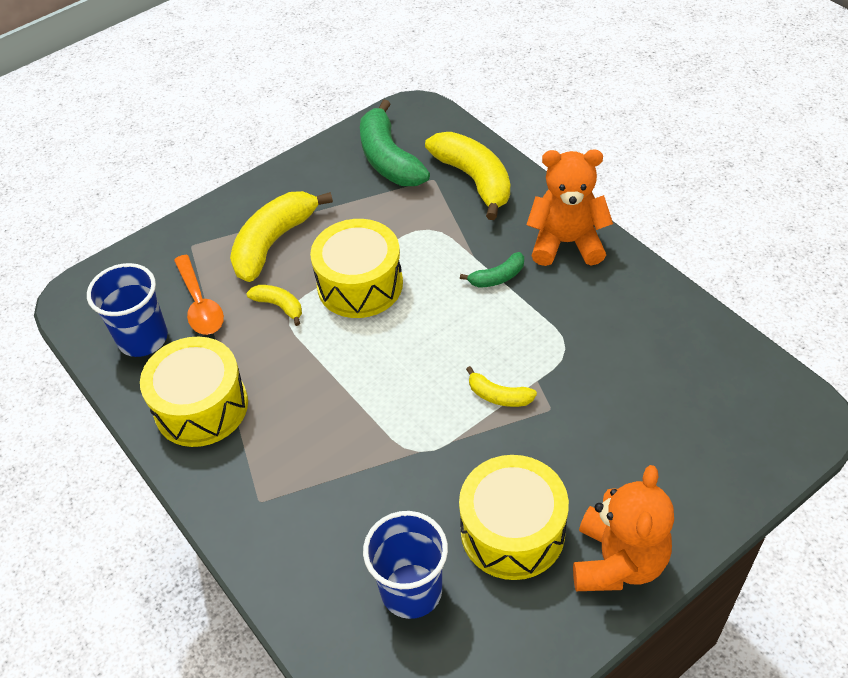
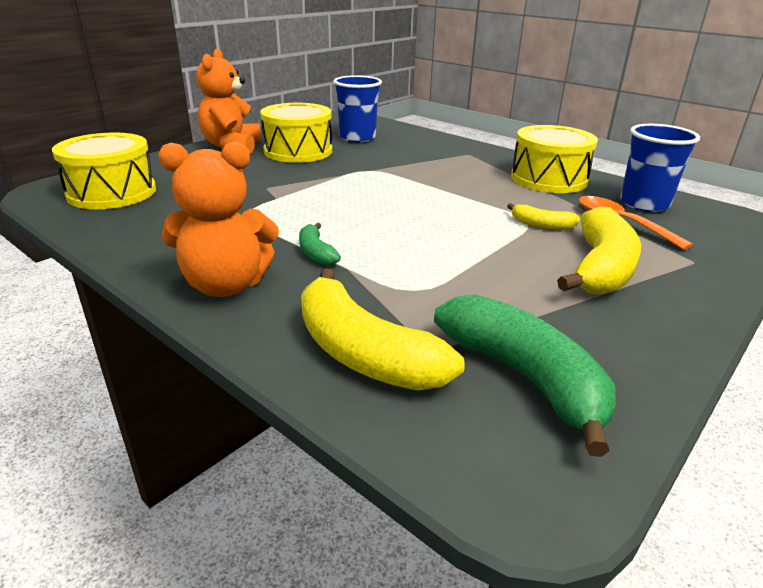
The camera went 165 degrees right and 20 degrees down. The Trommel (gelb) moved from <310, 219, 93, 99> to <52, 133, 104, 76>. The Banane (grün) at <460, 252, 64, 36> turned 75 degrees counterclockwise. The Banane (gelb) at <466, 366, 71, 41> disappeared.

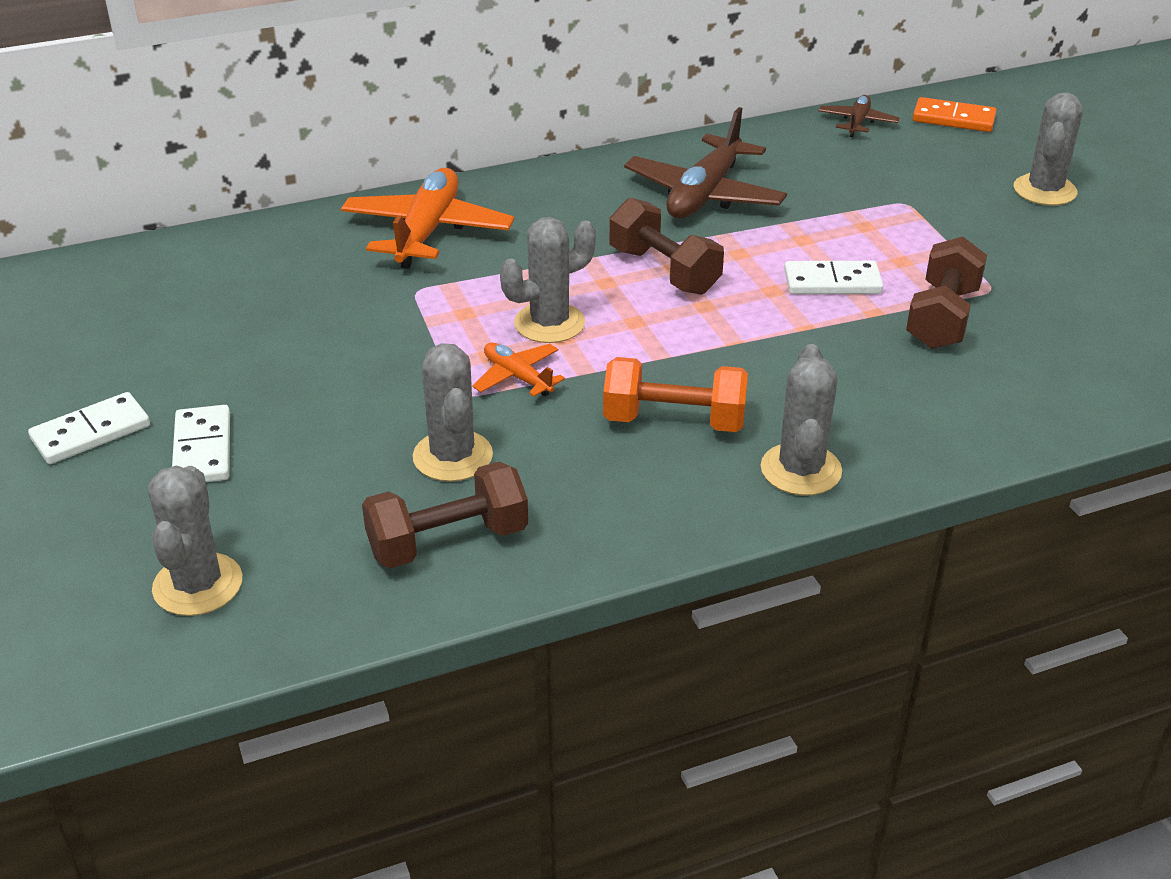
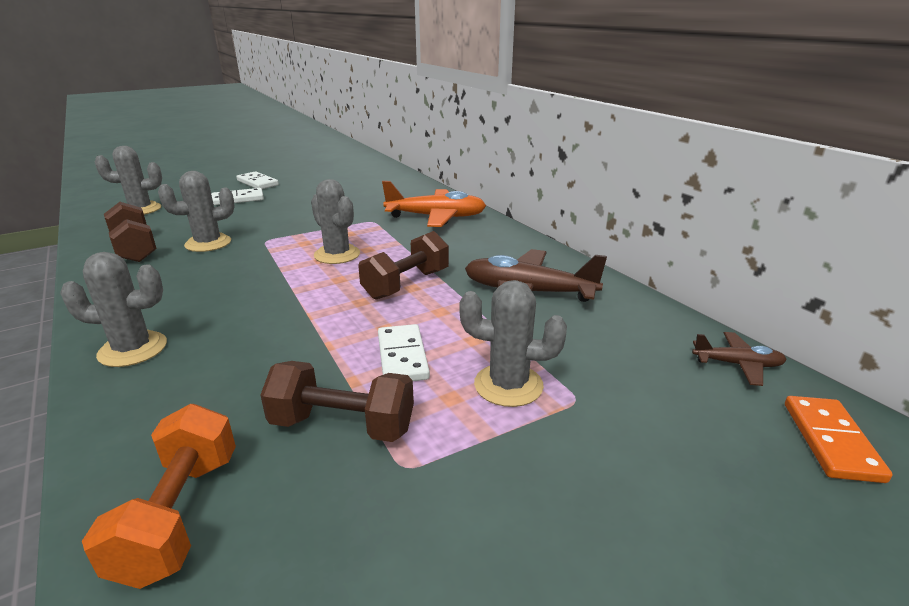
The camera went 80 degrees right and 10 degrees down. The Kaktus (grau) moved from <1014, 92, 69, 113> to <459, 280, 108, 127>. The Flugzeug (orange) at <472, 343, 93, 54> disappeared. The Hantel (orange) moved from <603, 357, 145, 75> to <82, 404, 154, 185>.

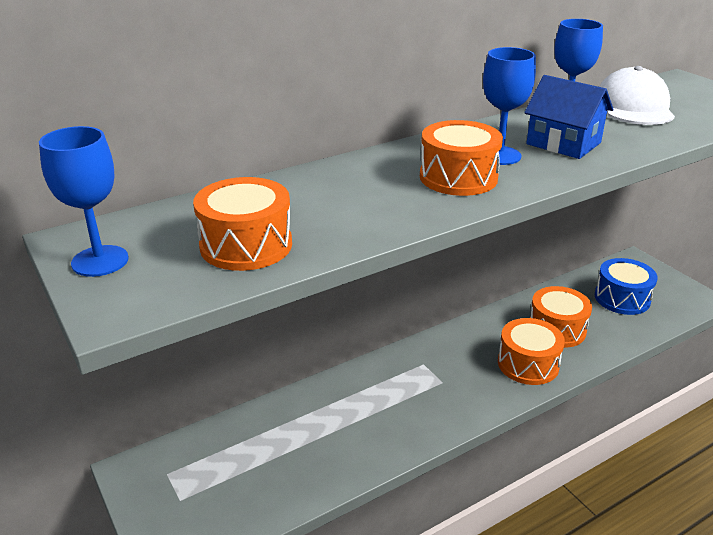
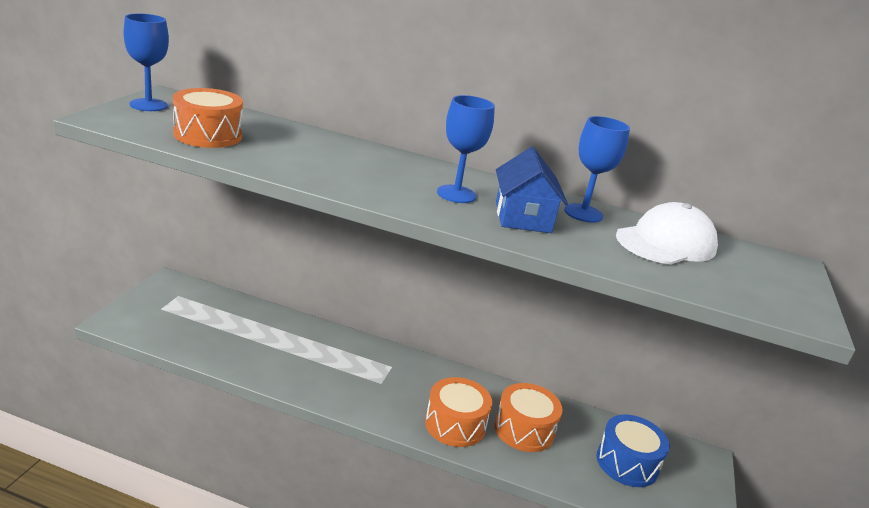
The camera went 45 degrees right and 5 degrees down. The Trommel (orange) at <420, 120, 83, 76> disappeared.

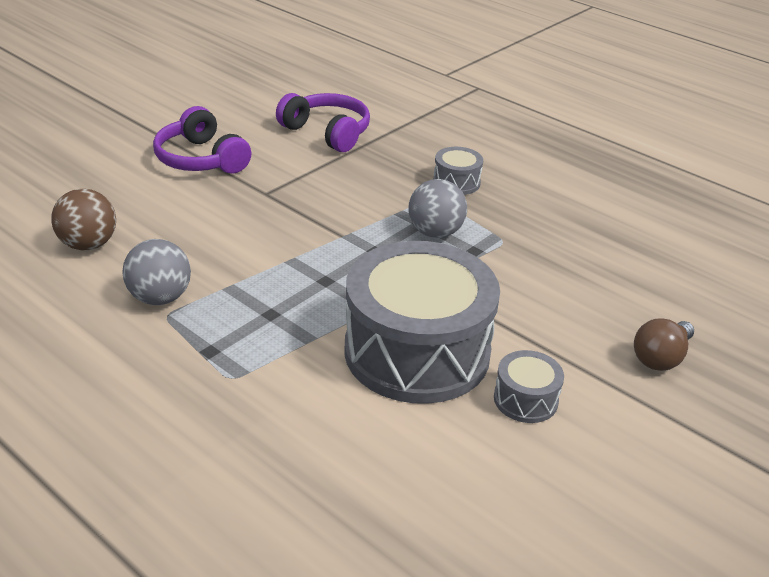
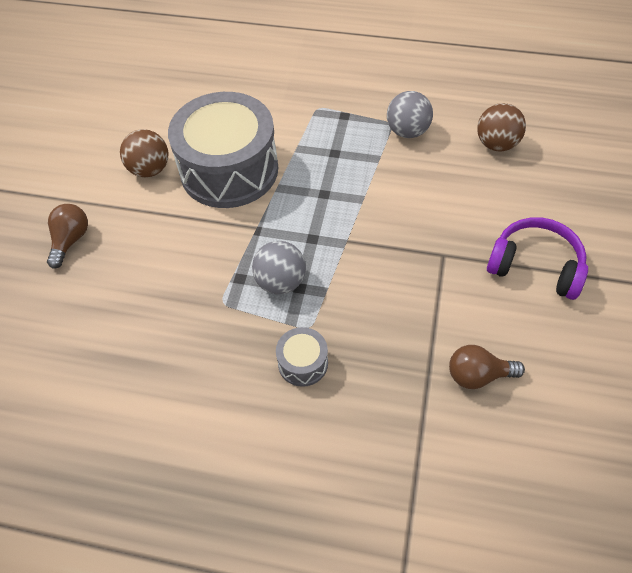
The camera went 155 degrees right and 20 degrees up. The Kopfhörer (lila) at <276, 93, 94, 59> was replaced by the Glühbirne (braun) at <449, 345, 76, 44>. The Trommel (grau) at <494, 350, 70, 73> was replaced by the Ball (braun) at <120, 129, 49, 48>.

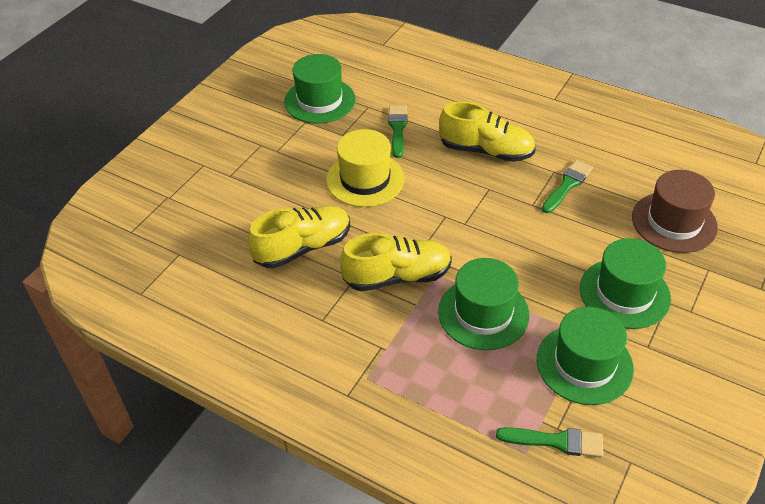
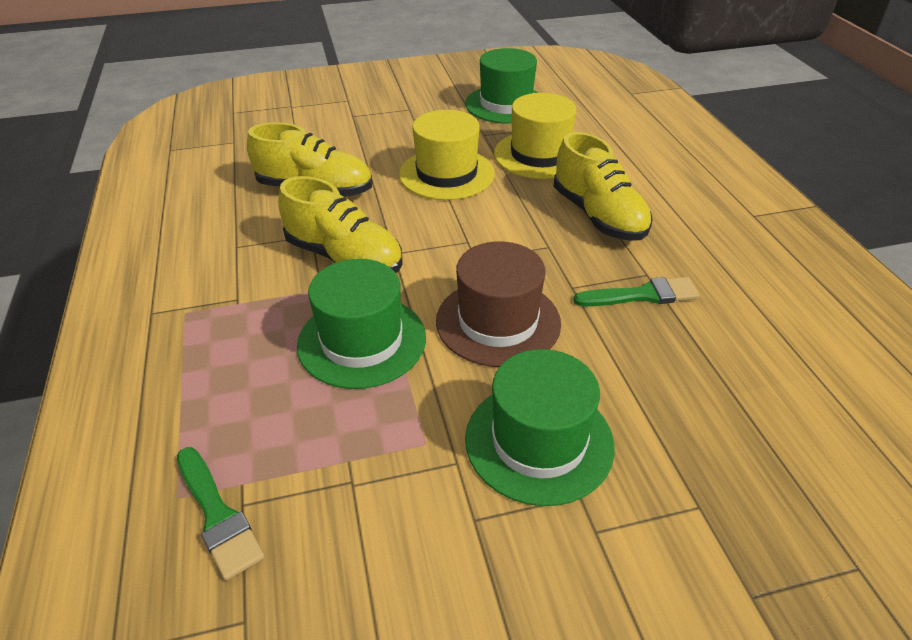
The camera went 45 degrees right and 5 degrees down. The Pinsel (grün) at <388, 105, 20, 53> was replaced by the Hut (gelb) at <494, 93, 83, 86>. The Hut (braun) moved from <632, 170, 86, 83> to <436, 241, 125, 126>. The Hut (grün) at <537, 307, 97, 98> disappeared.

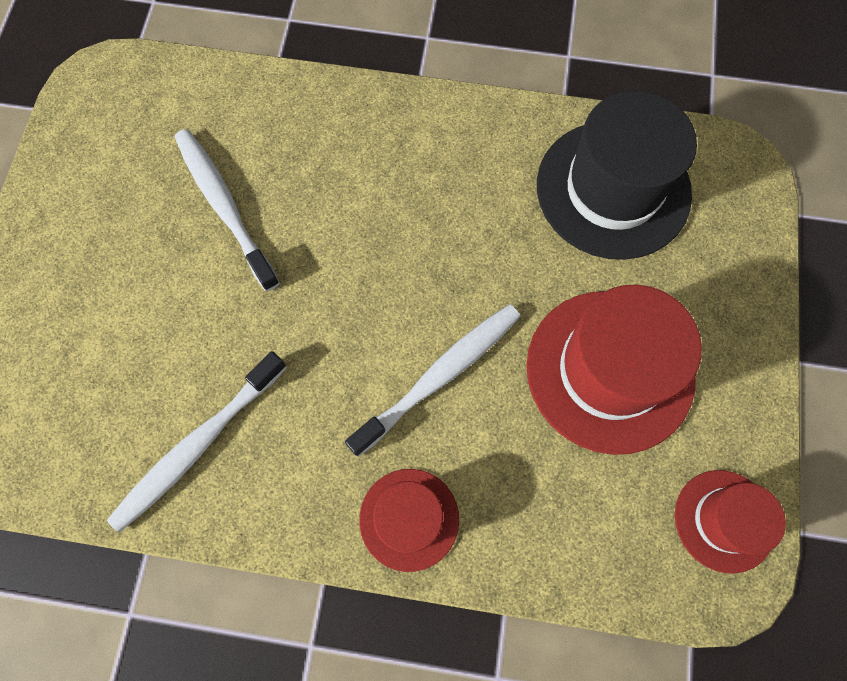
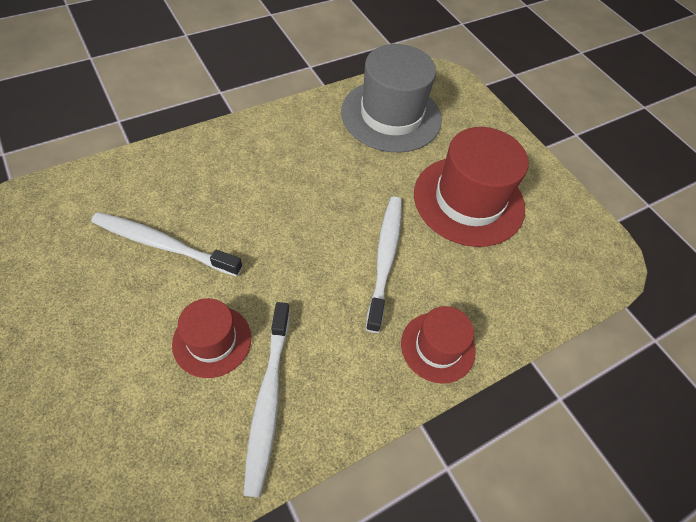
The camera went 45 degrees left and 15 degrees down. The Hut (schwarz) at <537, 90, 160, 170> became the Hut (grau) at <341, 44, 101, 109>. The Hut (rot) moved from <675, 470, 111, 103> to <172, 298, 79, 80>.

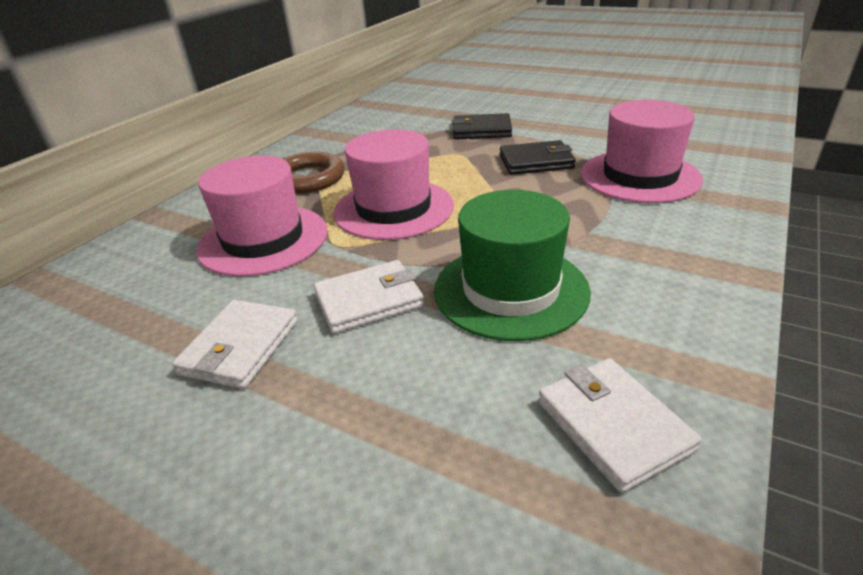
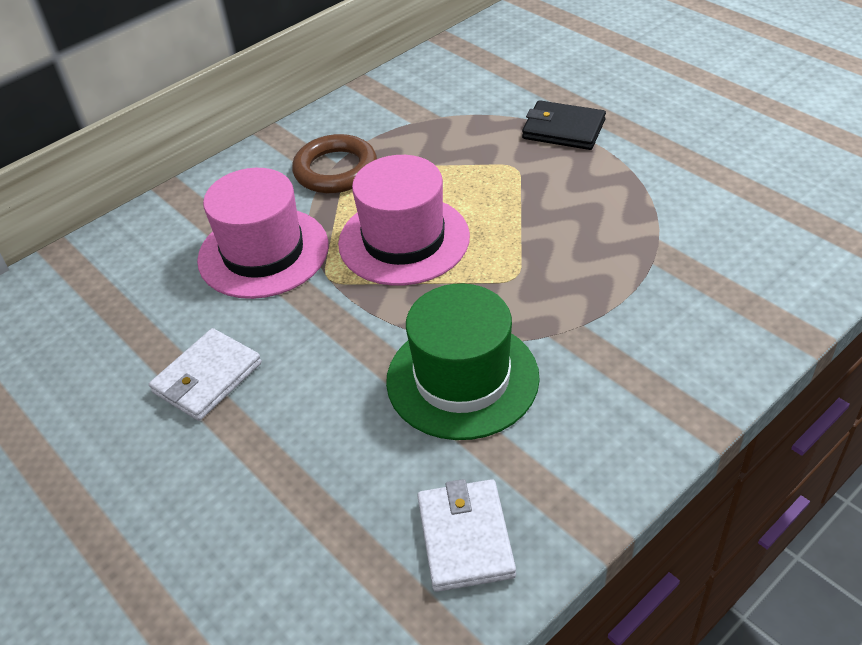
The camera went 20 degrees right and 10 degrees up. The Hut (rosa) at <581, 100, 122, 103> disappeared. The Geldbörse (schwarz) at <500, 140, 76, 35> disappeared. The Geldbörse (weiß) at <313, 260, 111, 74> disappeared.

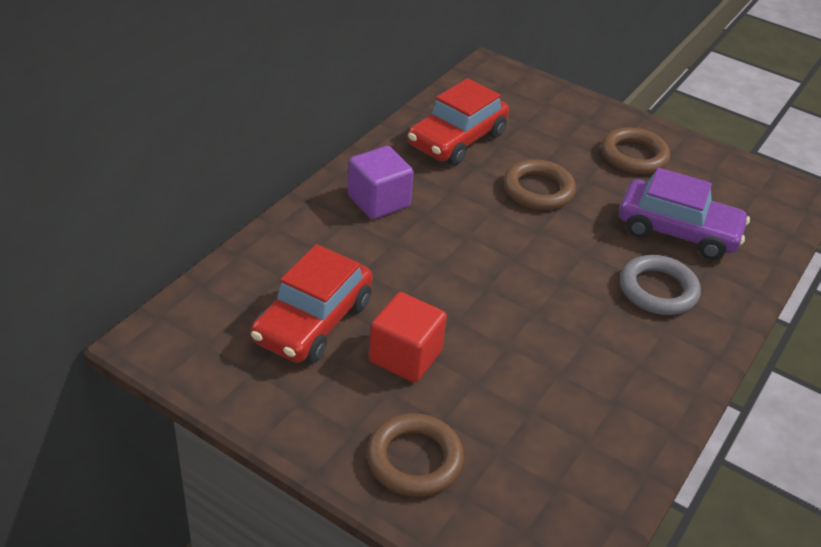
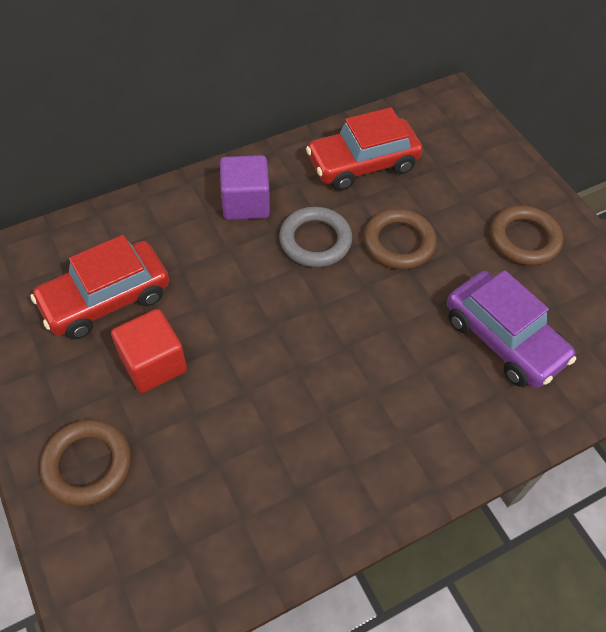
The camera went 30 degrees right and 15 degrees up. The Ring (grau) moved from <620, 255, 81, 60> to <279, 207, 73, 60>.

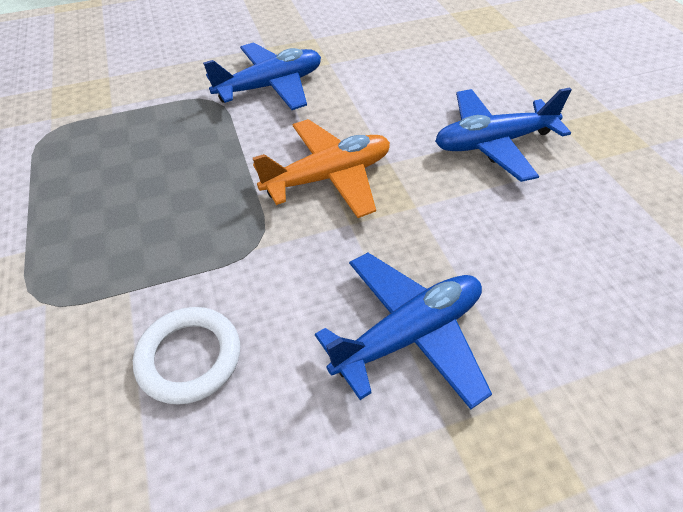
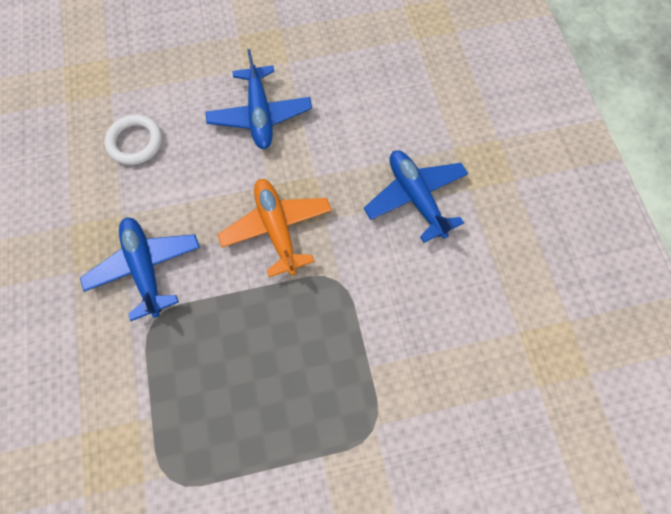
The camera went 85 degrees left and 20 degrees up. The Ring (weiß) moved from <133, 307, 107, 98> to <104, 115, 58, 50>.

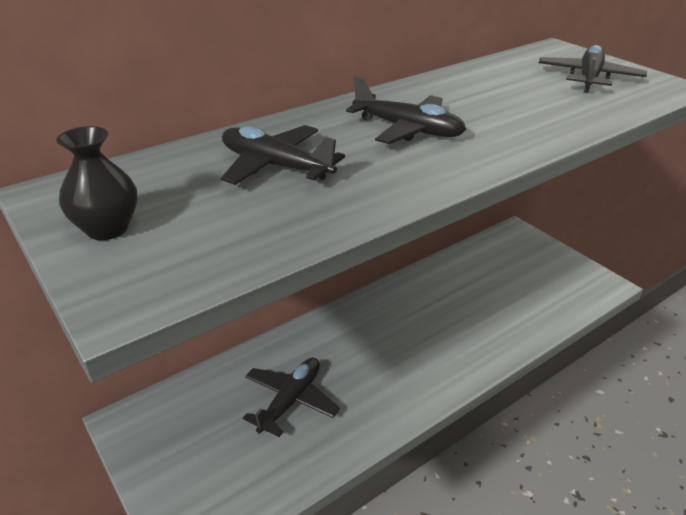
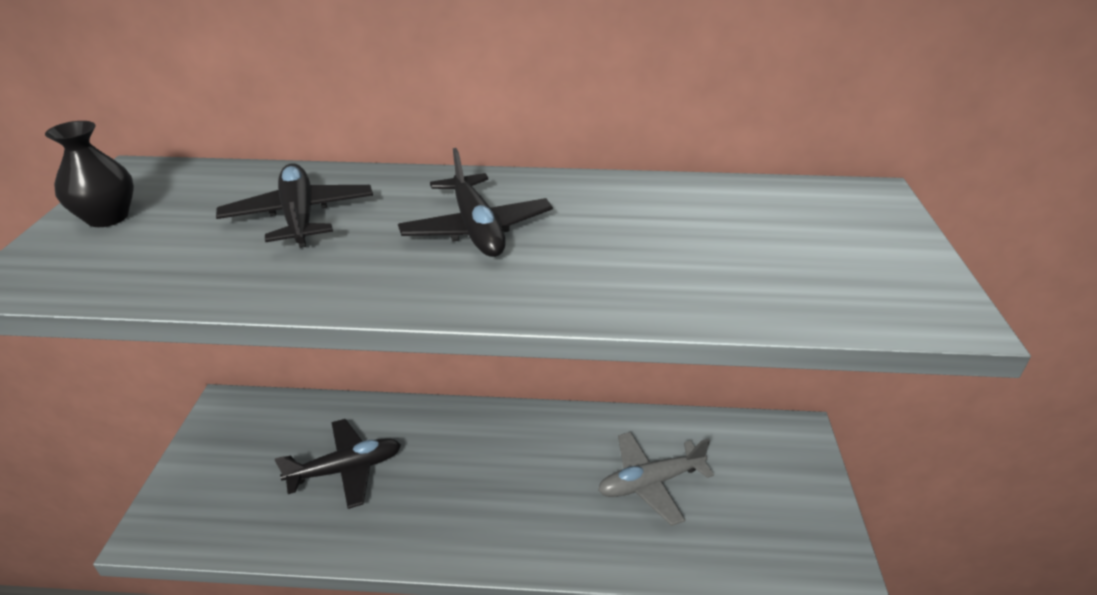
The camera went 40 degrees right and 0 degrees up. The Flugzeug (schwarz) at <539, 45, 108, 48> disappeared. The Flugzeug (grau) at <598, 432, 116, 94> appeared.

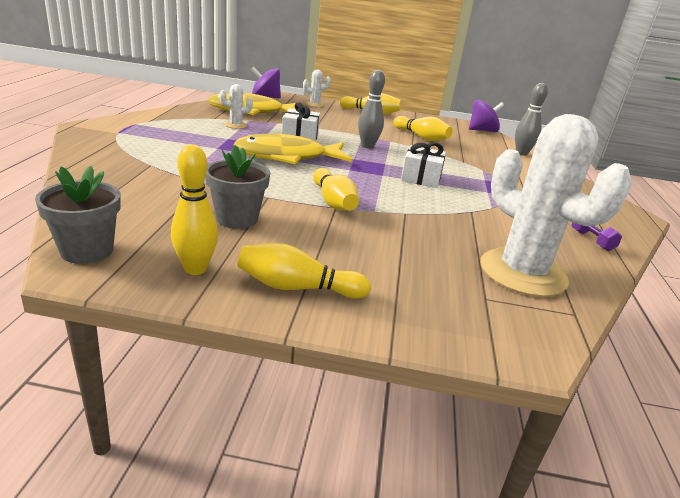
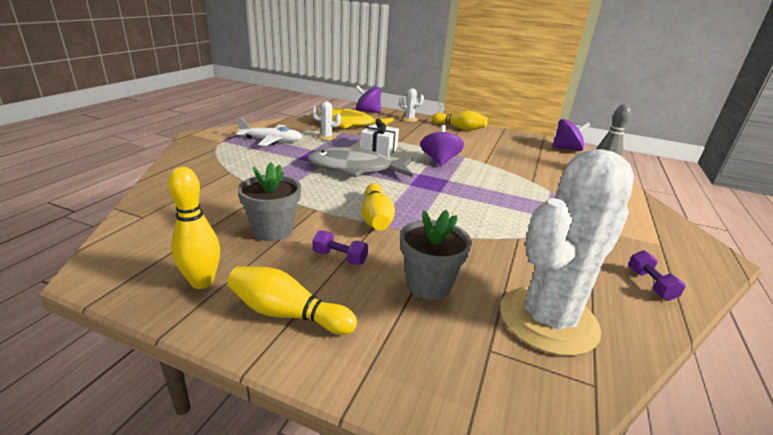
The camera went 15 degrees right and 0 degrees up. The Bowlingkegel (grau) at <358, 70, 27, 78> was replaced by the Kreisel (lila) at <421, 125, 43, 41>. The Kaktus (weiß) at <480, 114, 152, 183> turned 75 degrees clockwise. The Bowlingkegel (gelb) at <393, 116, 59, 25> disappeared. The Fisch (gelb) at <233, 133, 119, 31> became the Fisch (grau) at <308, 147, 105, 31>. The Geschenk (weiß) at <401, 143, 45, 45> disappeared. The Blumentopf (grau) moved from <35, 166, 86, 98> to <400, 210, 72, 90>. The Flugzeug (weiß) at <236, 117, 67, 29> appeared. The Hantel (lila) at <313, 230, 55, 35> appeared.

